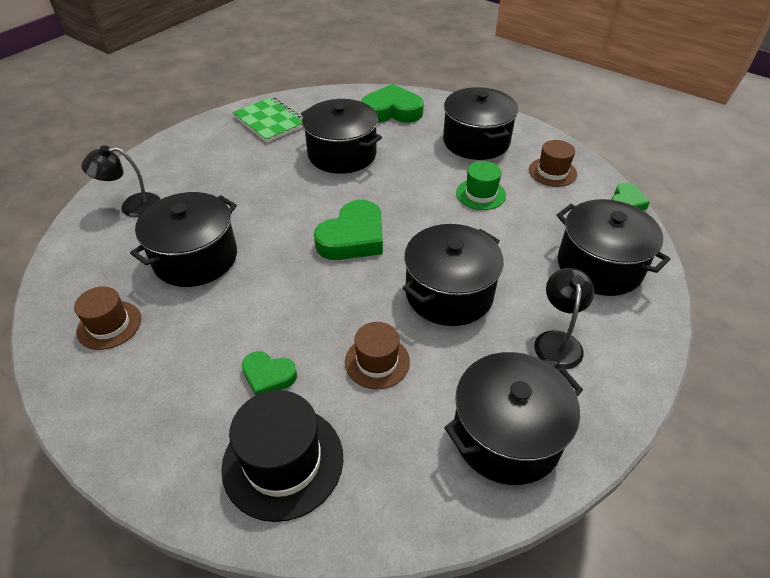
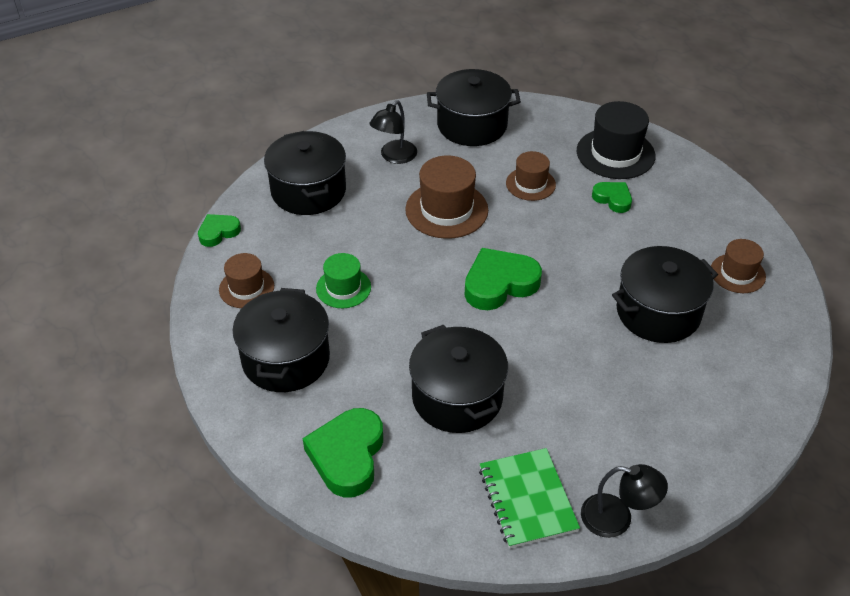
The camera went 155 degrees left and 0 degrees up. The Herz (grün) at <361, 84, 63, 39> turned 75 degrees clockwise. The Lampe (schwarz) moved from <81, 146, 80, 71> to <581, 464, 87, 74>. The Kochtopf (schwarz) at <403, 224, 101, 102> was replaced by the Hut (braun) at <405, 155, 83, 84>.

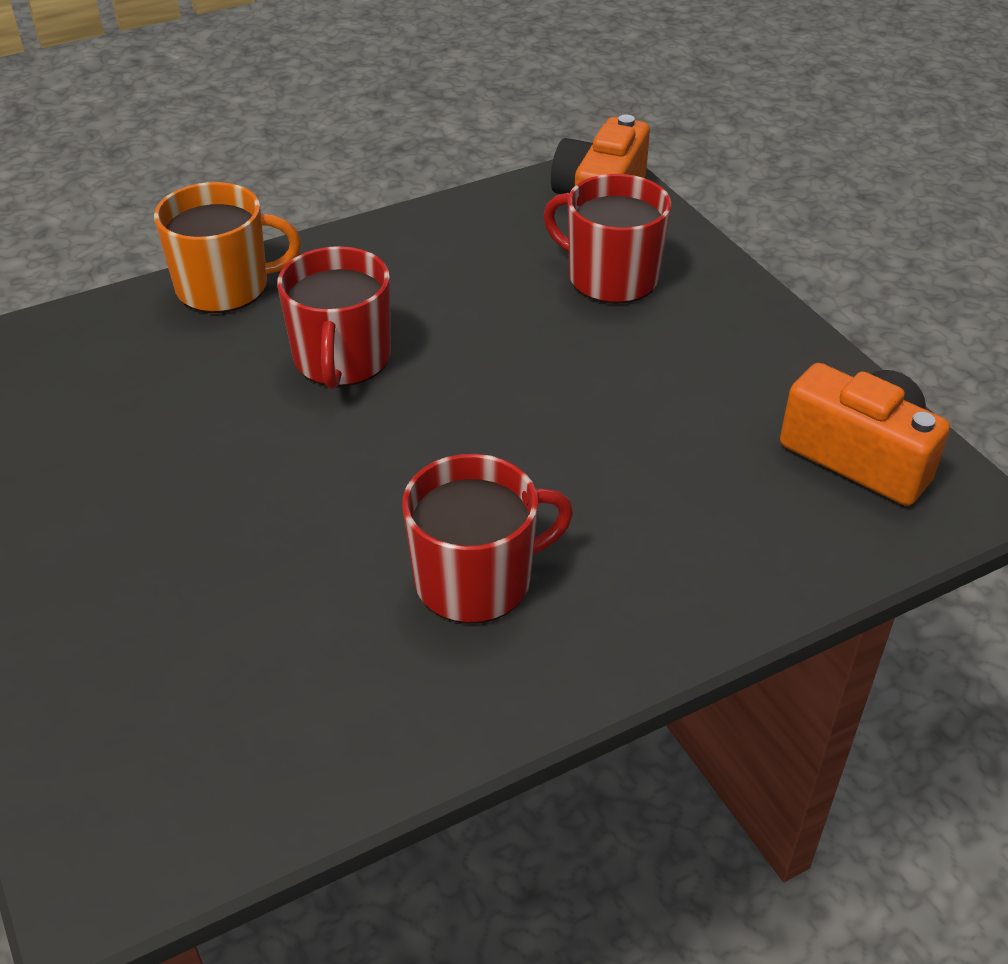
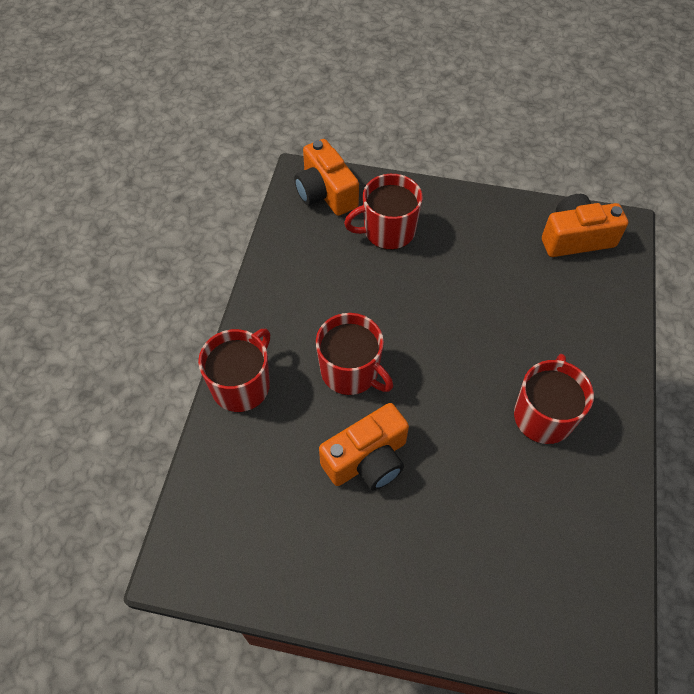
The camera went 50 degrees left and 15 degrees up. The Tasse (orange) at <154, 182, 147, 131> became the Tasse (rot) at <198, 329, 72, 83>. The Kamera (orange) at <319, 403, 90, 87> appeared.

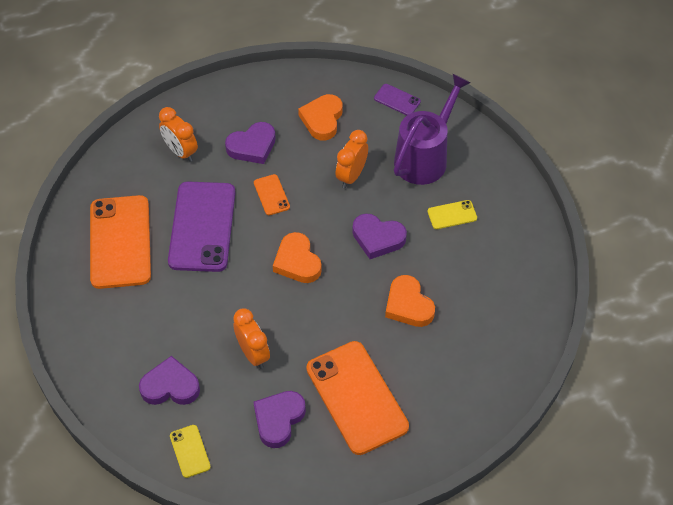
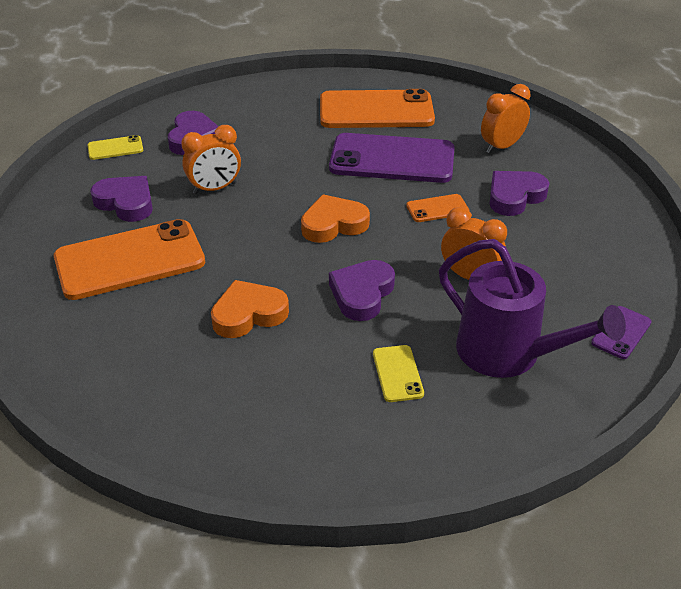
The camera went 95 degrees right and 15 degrees down. The Herz (orange) at <298, 94, 44, 47> disappeared. The Herz (lila) at <225, 122, 51, 42> turned 75 degrees clockwise.

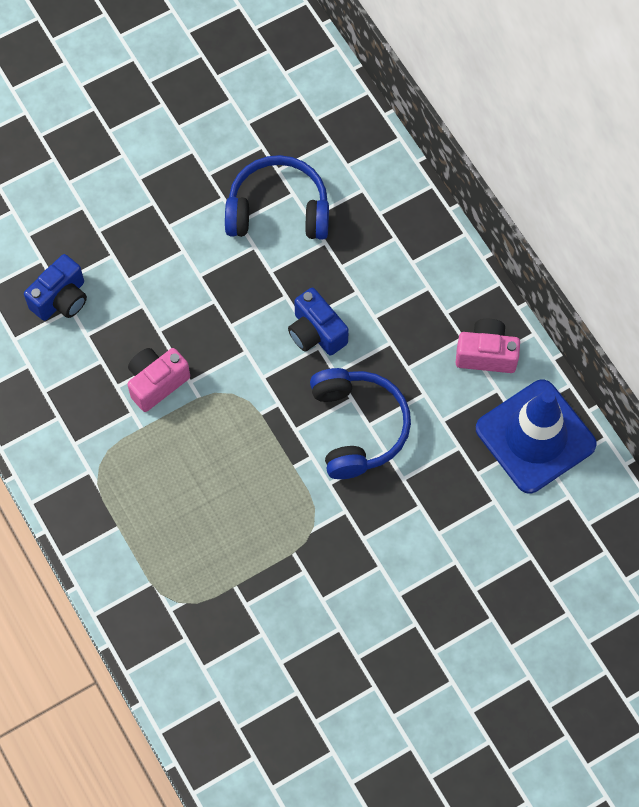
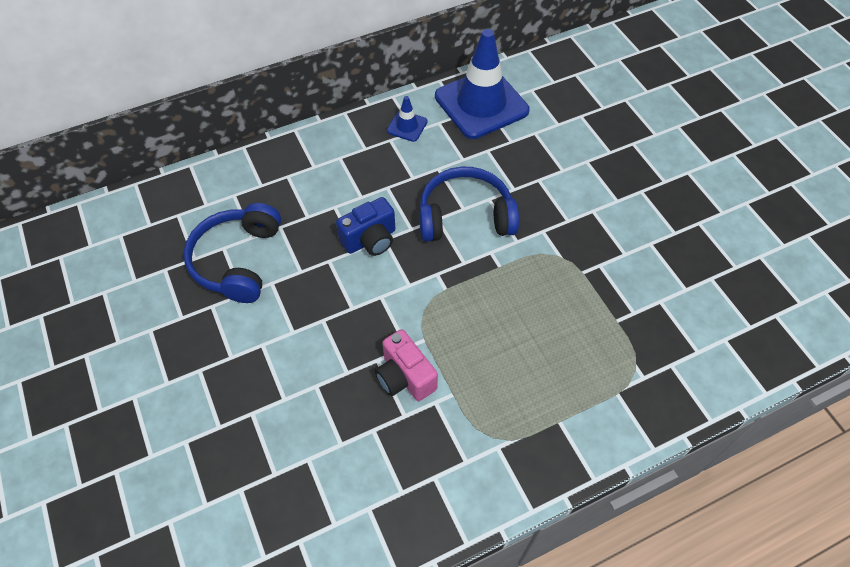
The camera went 85 degrees left and 10 degrees down. The Kamera (blau) at <24, 254, 63, 67> disappeared. The Kamera (rosa) at <456, 319, 64, 54> was replaced by the Leitkegel (blau) at <387, 96, 41, 46>.

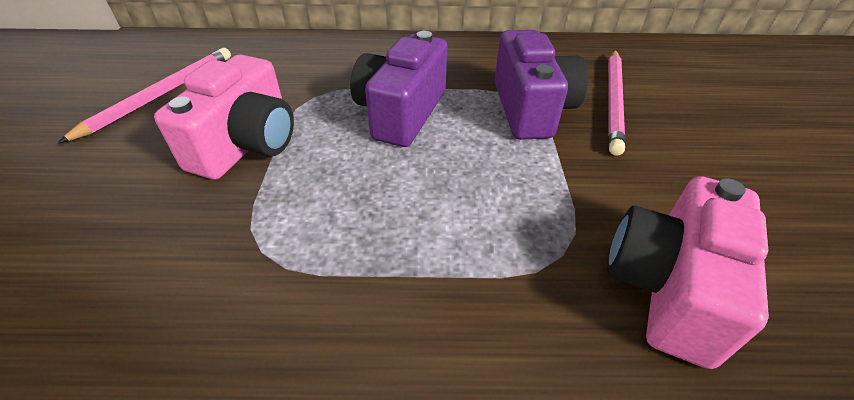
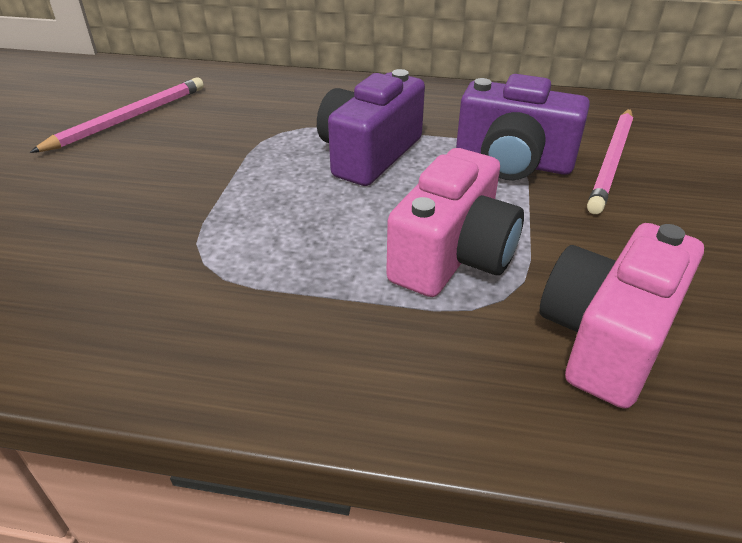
The camera went 10 degrees right and 5 degrees down. The Kamera (lila) at <494, 30, 94, 110> turned 105 degrees clockwise. The Kamera (rosa) moved from <154, 54, 140, 126> to <386, 148, 138, 149>.

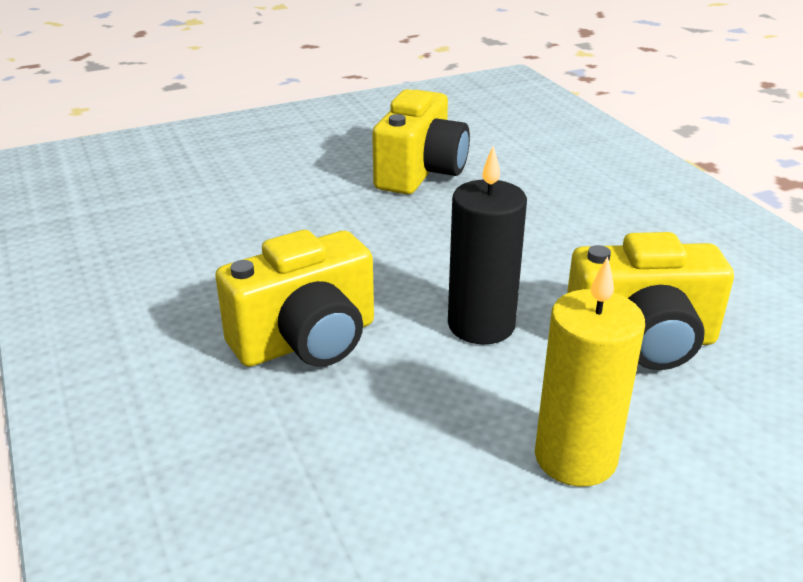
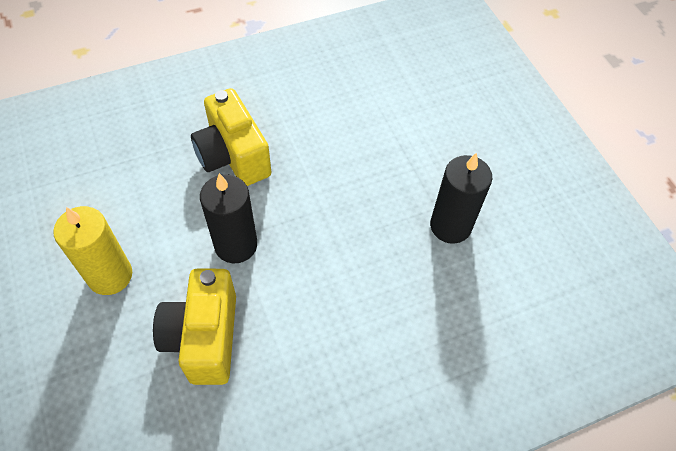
The camera went 90 degrees right and 25 degrees up. The Kamera (gelb) at <372, 89, 98, 105> was replaced by the Kerze (schwarz) at <430, 152, 62, 92>.

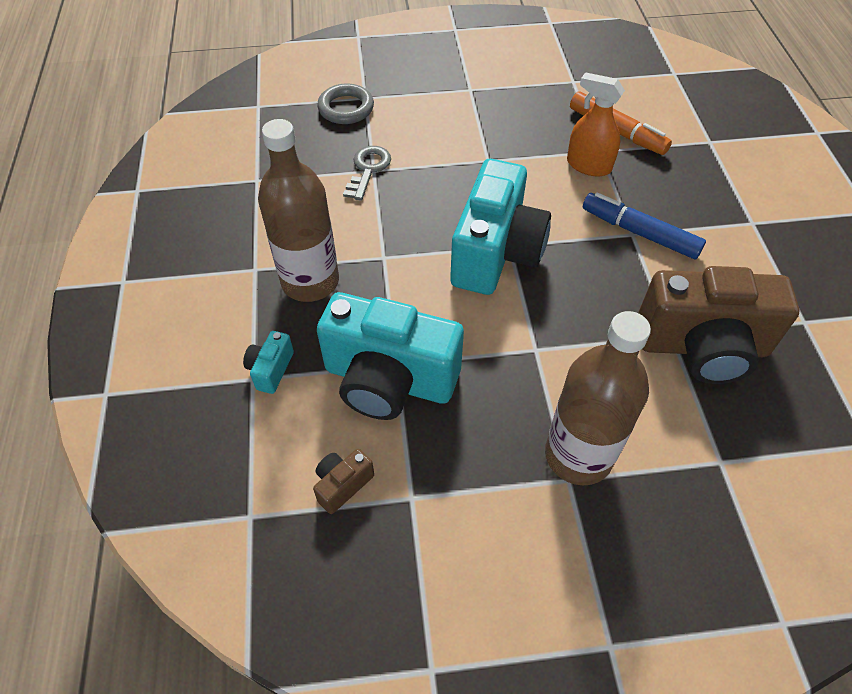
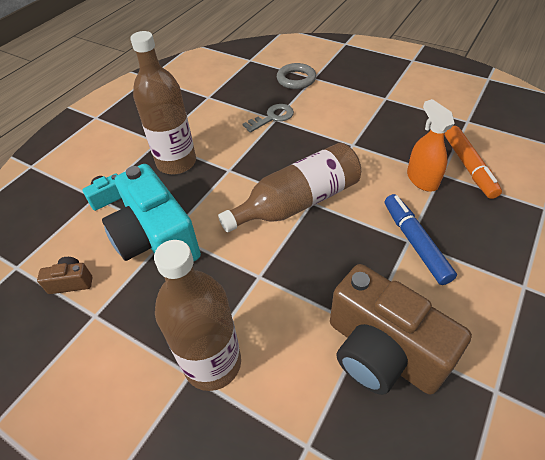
The camera went 40 degrees right and 5 degrees down. The Kamera (türkis) at <450, 159, 101, 136> was replaced by the Flasche (braun) at <218, 143, 143, 89>.

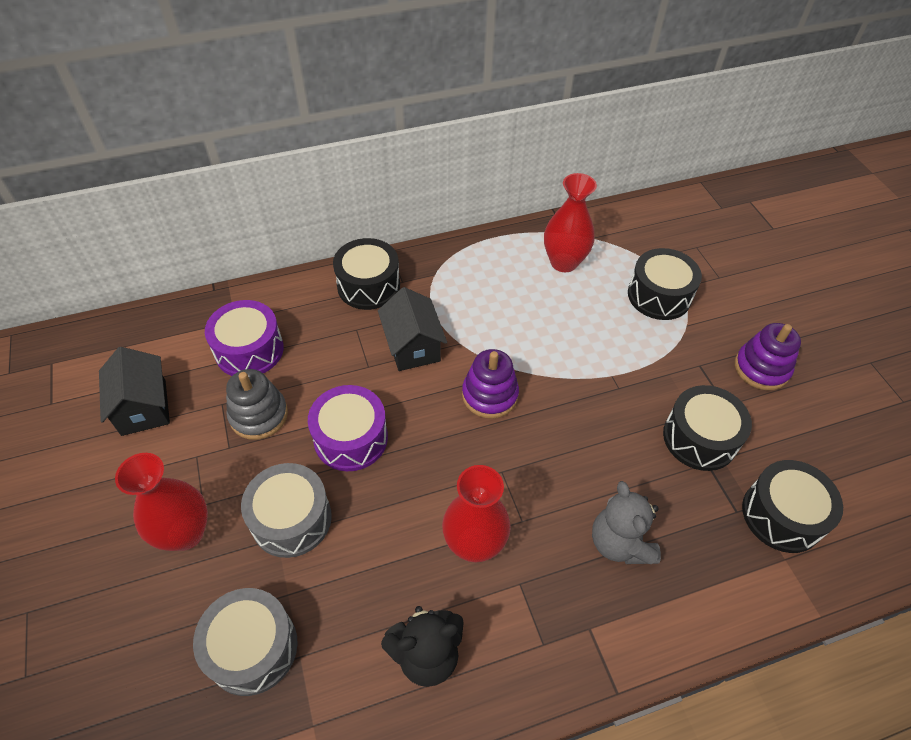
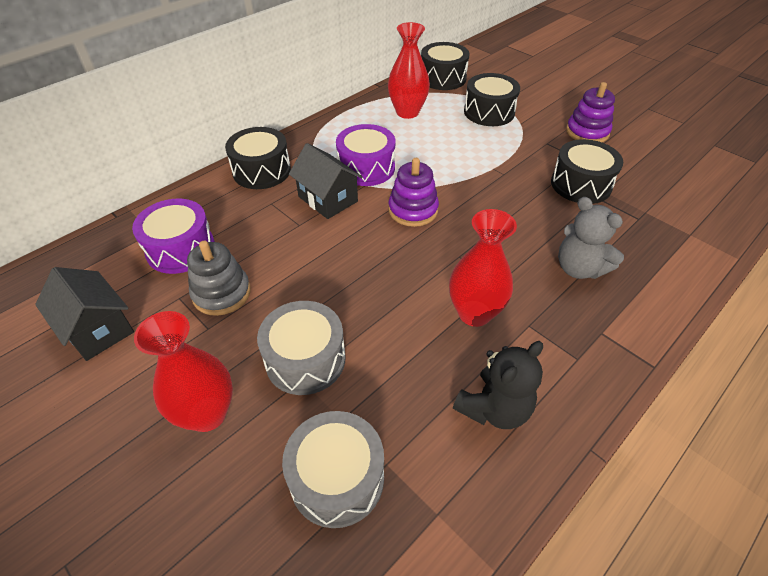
The camera went 25 degrees left and 5 degrees down. The Trommel (lila) moved from <308, 385, 80, 86> to <336, 124, 60, 62>. The Trommel (schwarz) moved from <742, 460, 101, 93> to <421, 42, 49, 48>.

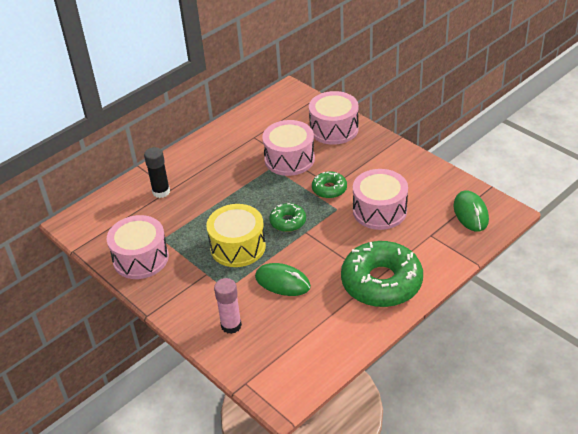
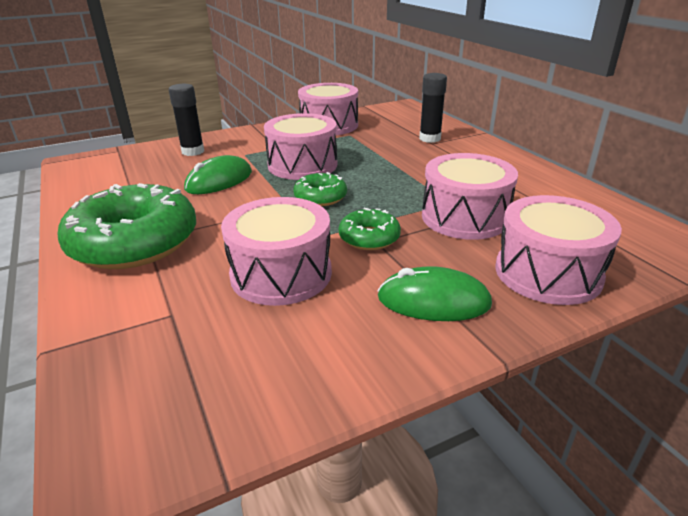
The camera went 105 degrees right and 10 degrees down. The Computermaus (grün) moved from <453, 190, 36, 42> to <378, 266, 114, 55>. The Trommel (gelb) at <206, 204, 60, 63> became the Trommel (rosa) at <264, 113, 73, 67>. The Klebestift (rosa) at <214, 278, 28, 56> became the Klebestift (schwarz) at <169, 84, 35, 72>.

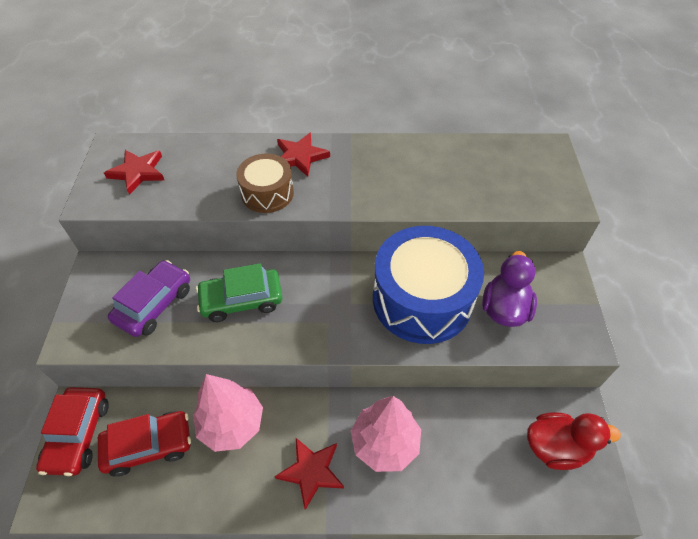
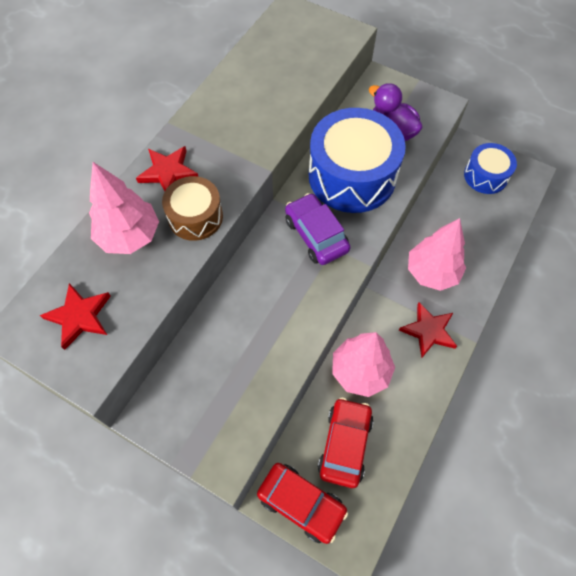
The camera went 60 degrees left and 10 degrees up. The Auto (lila) moved from <108, 260, 82, 77> to <285, 193, 65, 72>. The Auto (grün) at <196, 263, 86, 59> disappeared. The Ente (rot) at <527, 412, 94, 58> was replaced by the Trommel (blau) at <464, 143, 53, 51>. The Baum (rosa) at <89, 162, 70, 92> appeared.

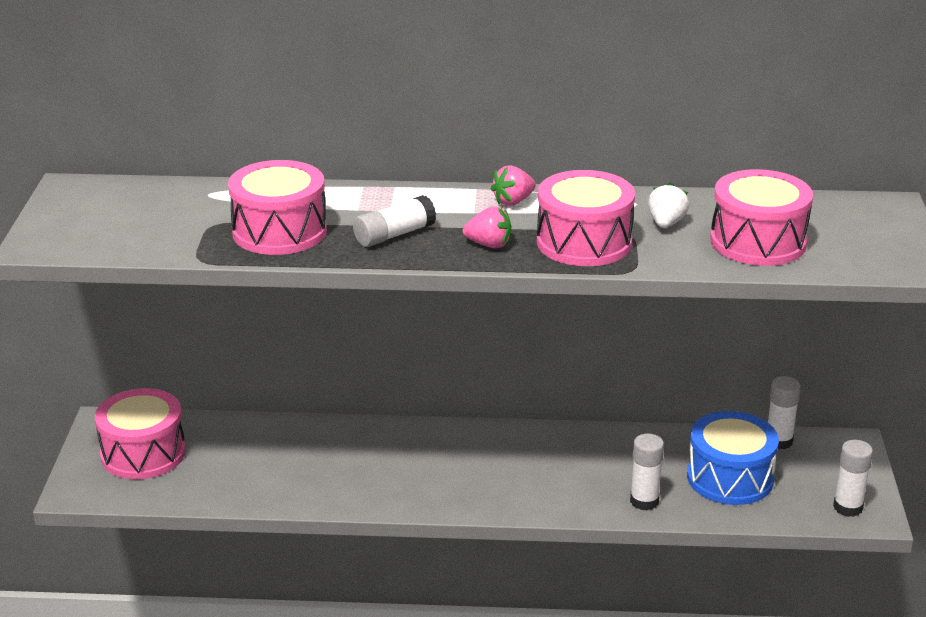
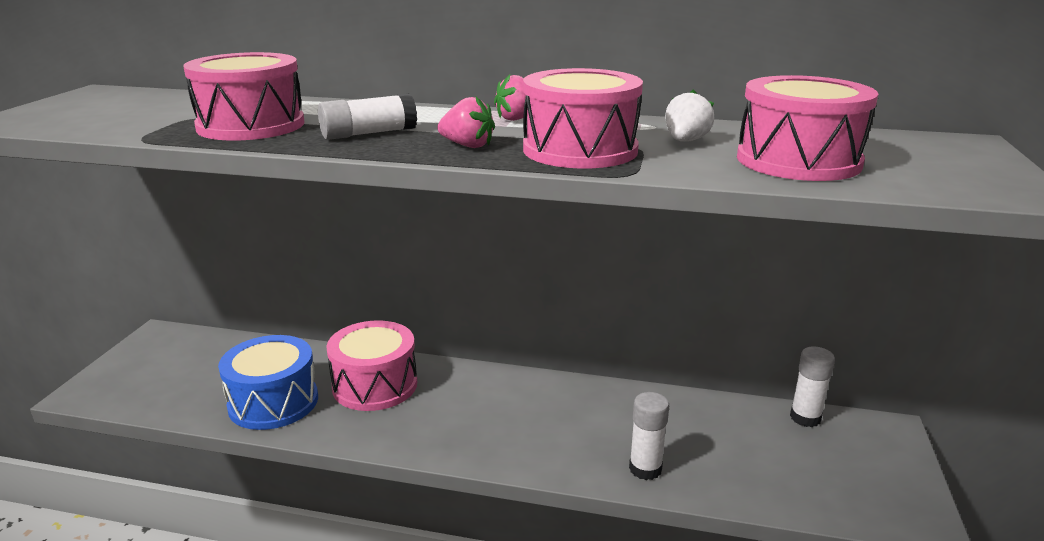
The camera went 10 degrees right and 5 degrees down. The Trommel (rosa) moved from <95, 388, 91, 91> to <327, 320, 90, 91>. The Trommel (blau) moved from <687, 411, 92, 94> to <218, 335, 100, 95>. The Klebestift (weiß) at <833, 440, 40, 77> disappeared.

